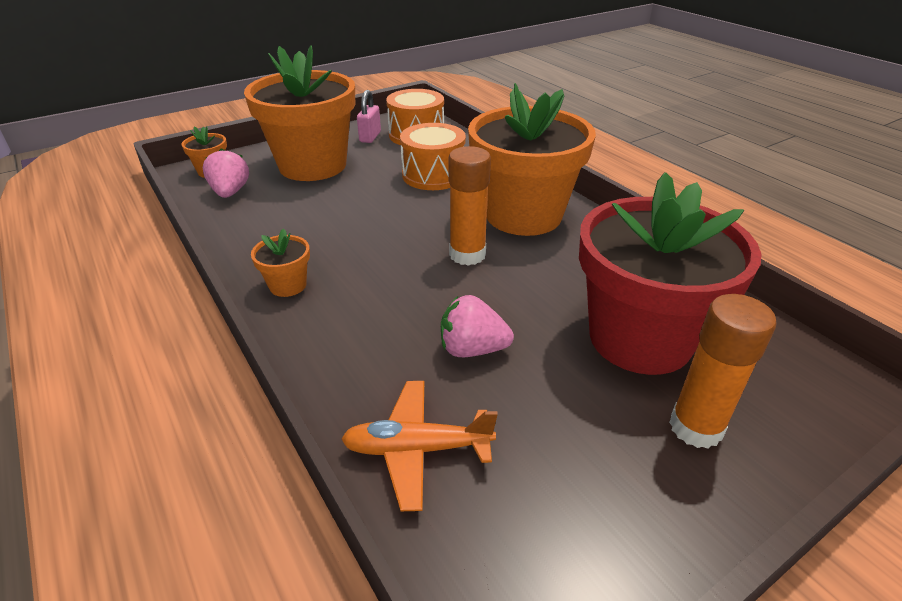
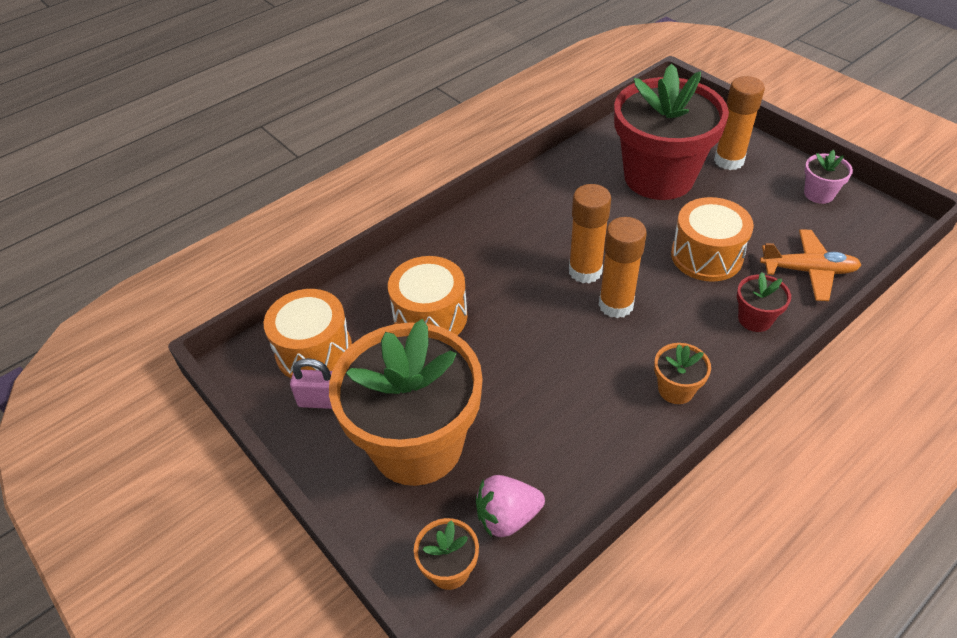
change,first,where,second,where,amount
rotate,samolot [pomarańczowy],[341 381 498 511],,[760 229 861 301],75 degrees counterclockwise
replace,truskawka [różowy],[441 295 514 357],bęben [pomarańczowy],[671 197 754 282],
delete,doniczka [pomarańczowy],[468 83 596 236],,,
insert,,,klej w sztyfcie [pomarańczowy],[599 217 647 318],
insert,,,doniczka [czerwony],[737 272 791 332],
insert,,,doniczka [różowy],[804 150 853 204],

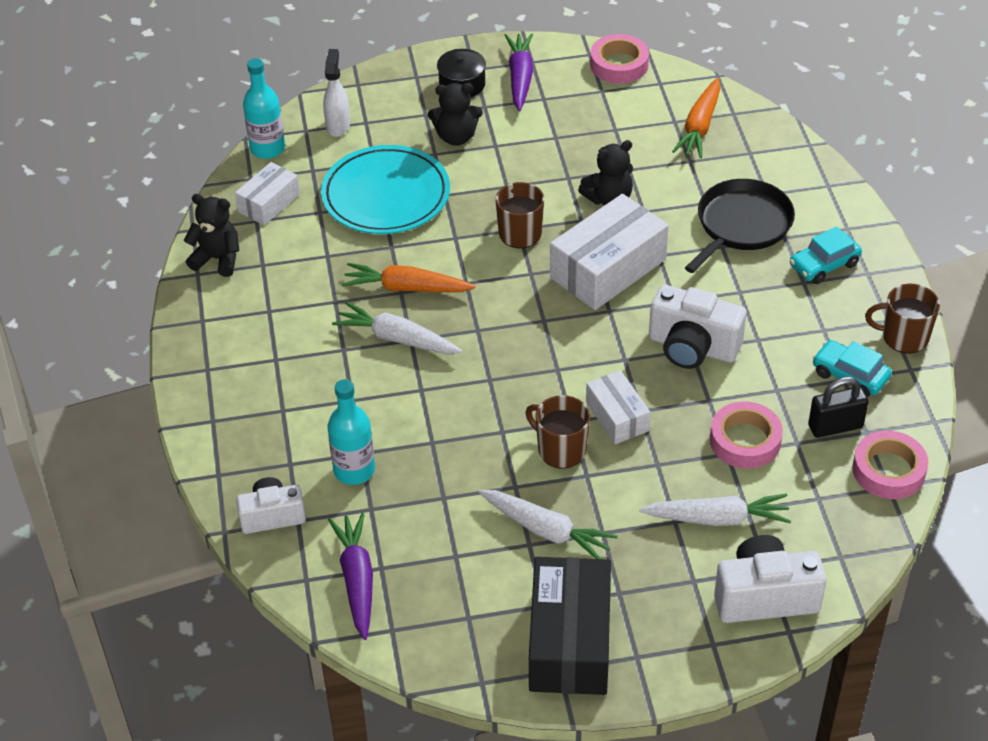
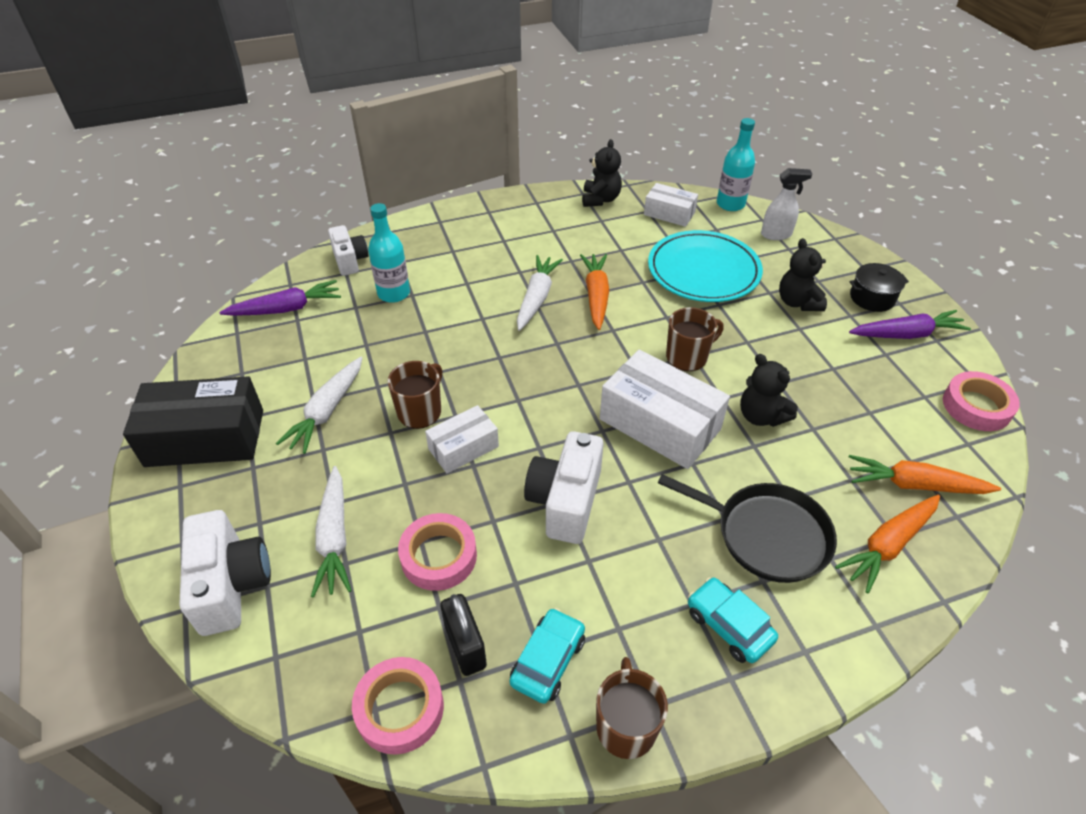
change,first,where,second,where,amount
insert,,,marchewka [pomarańczowy],[835 495 940 593],

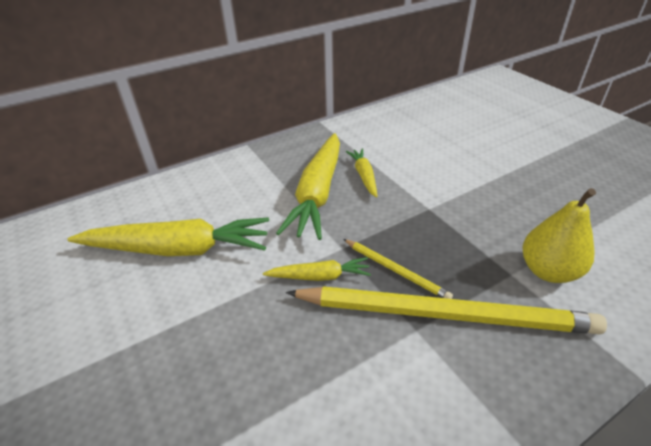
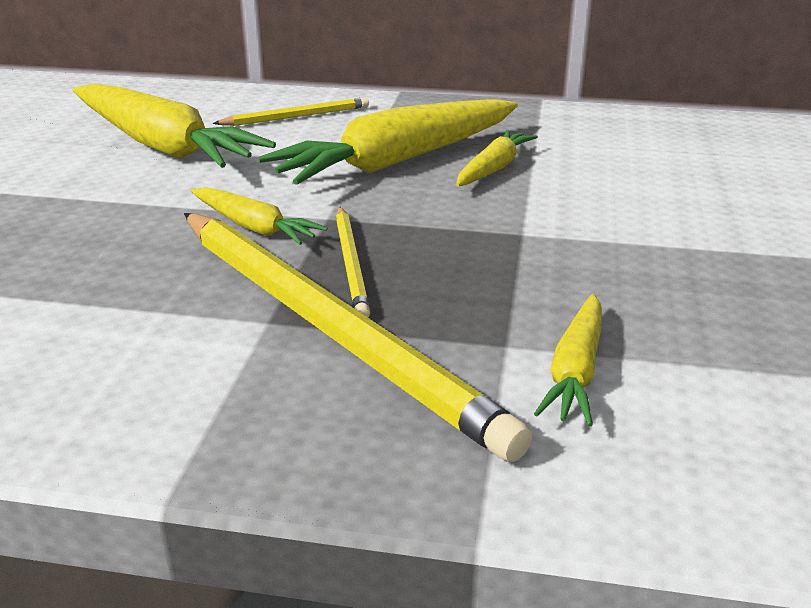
change,first,where,second,where,amount
replace,gruszka [żółty],[522 188 596 283],marchewka [żółty],[534 294 602 426],
insert,,,ołówek [żółty],[213 97 369 126],

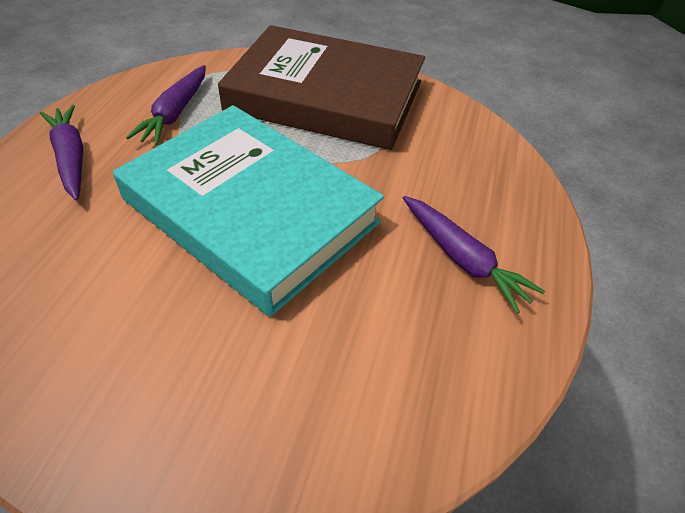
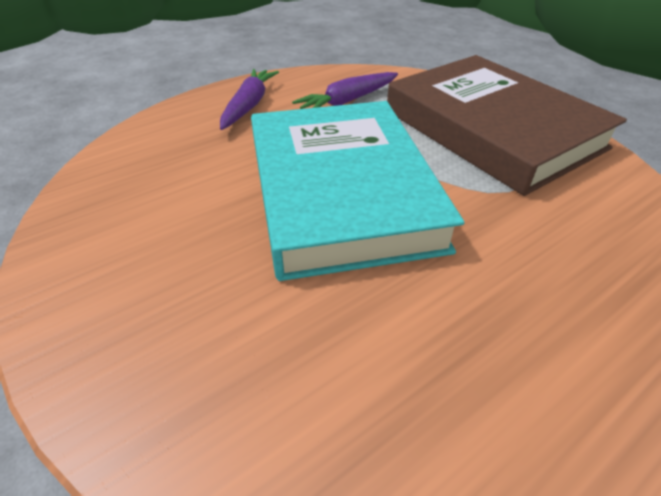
change,first,where,second,where,amount
delete,marchewka [fioletowy],[403 196 545 314],,,

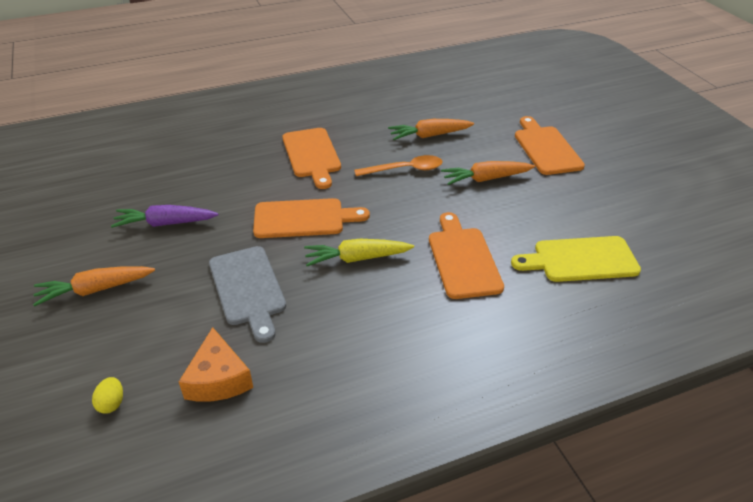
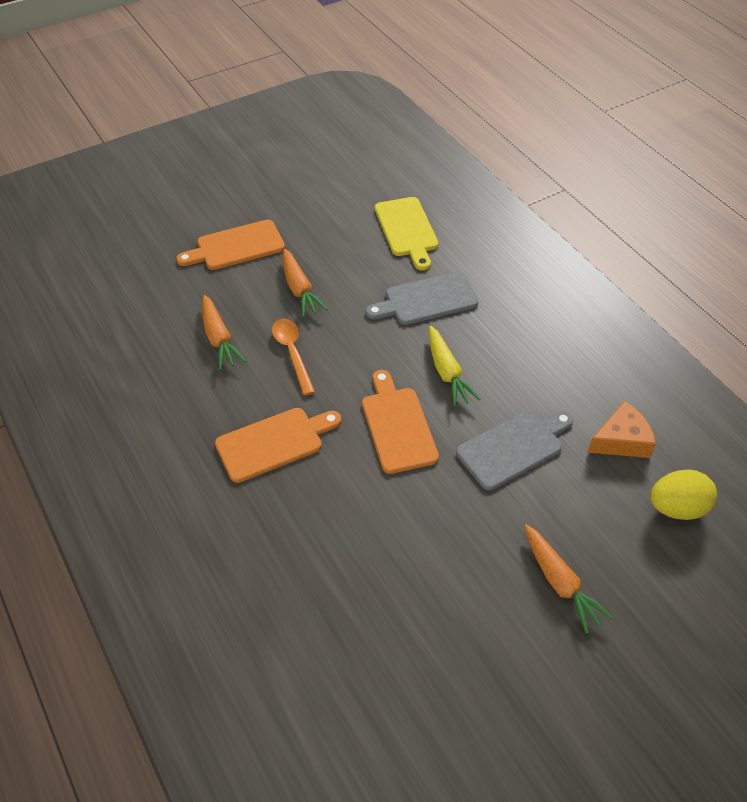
change,first,where,second,where,amount
resize,jajko [żółty],[92 377 123 414],,[650 470 717 520],x2.01
delete,marchewka [fioletowy],[111 205 218 228],,,
recolor,deska do krojenia [pomarańczowy],[429 212 504 299],deska do krojenia [szary],[366 272 479 325],

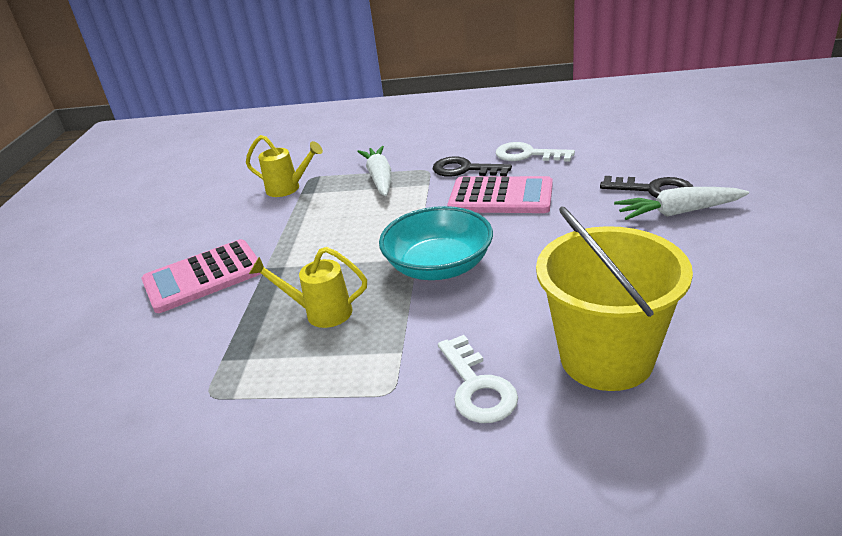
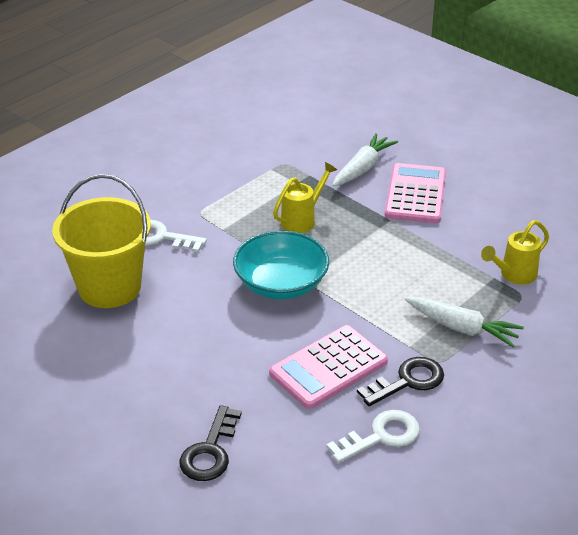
change,first,where,second,where,amount
rotate,klucz [czarny],[600 176 693 198],,[179 405 242 481],45 degrees counterclockwise
move,marchewka [biały],[614 187 749 220],,[332 133 398 186],

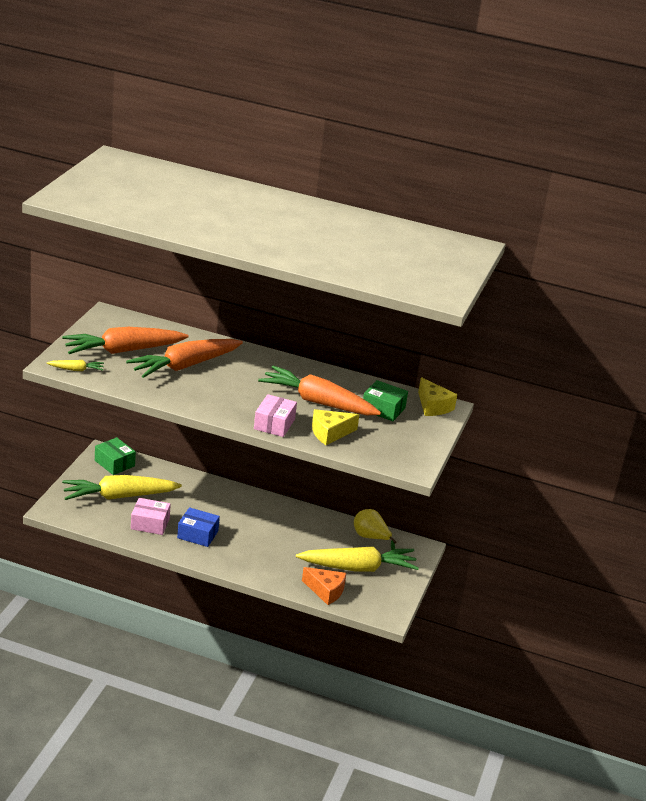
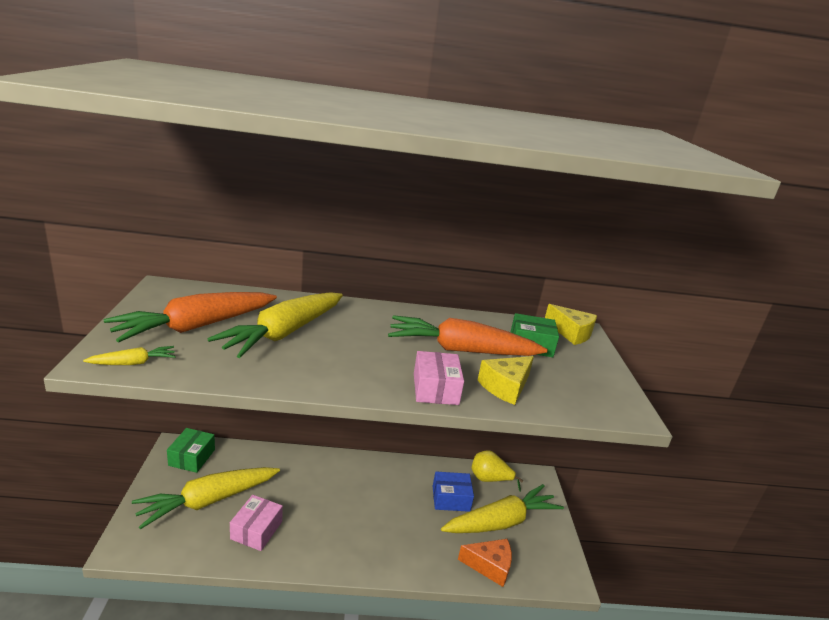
change,first,where,second,where,amount
rotate,pudełko [zielony],[95 437 136 475],,[167 428 215 473],75 degrees clockwise
recolor,marchewka [pomarańczowy],[126 339 243 378],marchewka [żółty],[207 292 343 358],
rotate,pudełko [różowy],[131 498 171 535],,[230 495 283 551],60 degrees counterclockwise
move,pudełko [niebieski],[177 507 220 547],,[432 472 474 512],

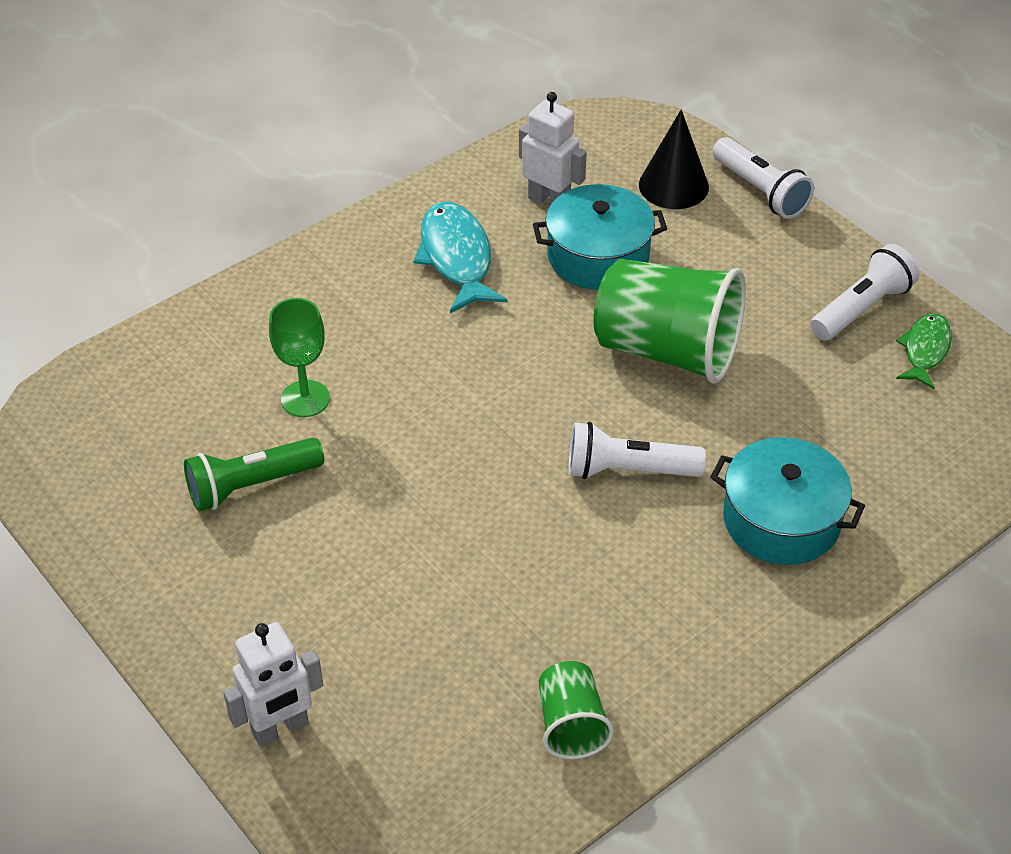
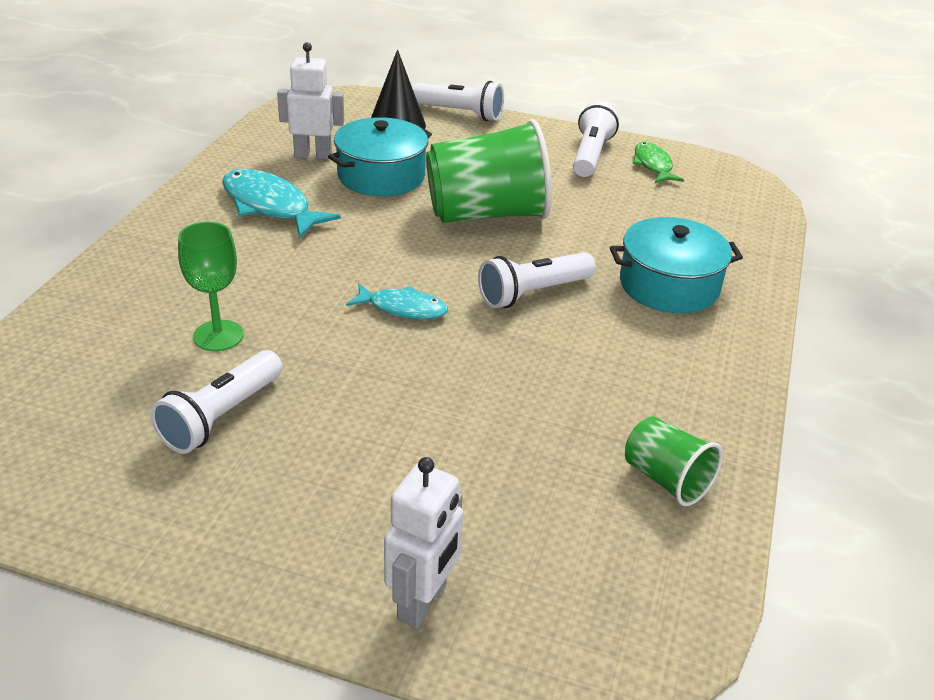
change,first,where,second,where,amount
recolor,latarka [zielony],[184 438 324 512],latarka [biały],[150 350 283 454],
insert,,,ryba [turkusowy],[346 283 448 319],

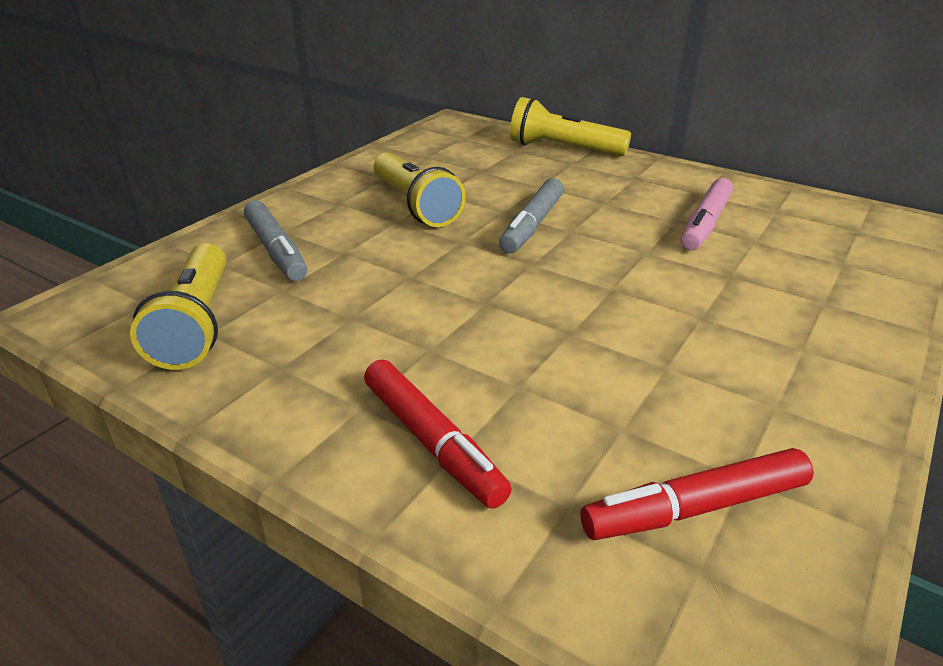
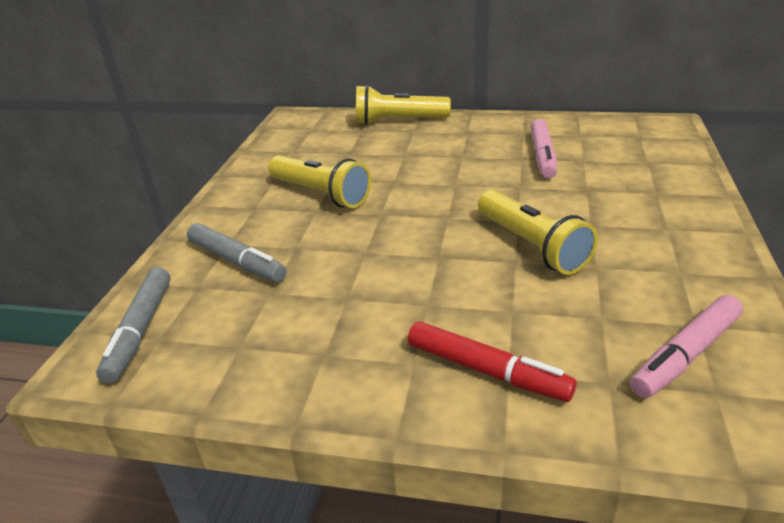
change,first,where,second,where,amount
move,latarka [żółty],[130 243 226 370],,[478 190 598 275],
move,flamaster [szary],[499 178 564 253],,[96 267 170 383],
recolor,flamaster [czerwony],[581 448 814 540],flamaster [różowy],[630 295 743 398],

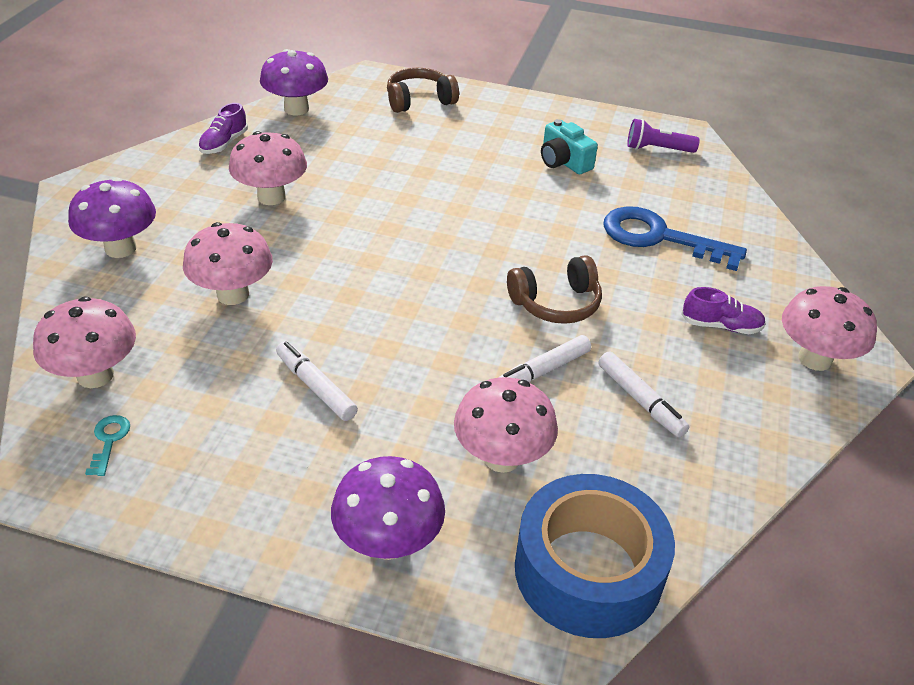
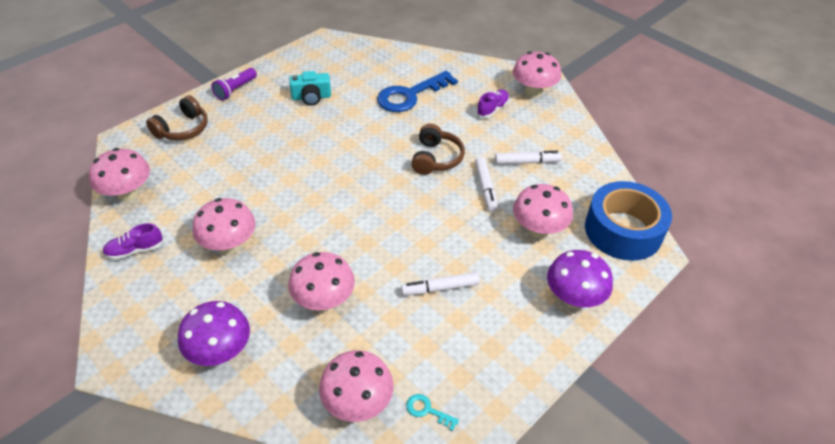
change,first,where,second,where,amount
rotate,but [fioletowy],[198 103 248 154],,[102 223 164 260],105 degrees clockwise
recolor,grzyb [fioletowy],[260 49 328 115],grzyb [różowy],[89 148 150 202],
rotate,słuchawki [brązowy],[387 68 459 113],,[146 95 208 140],150 degrees counterclockwise
move,latarka [fioletowy],[627 119 700 153],,[211 68 257 100],

